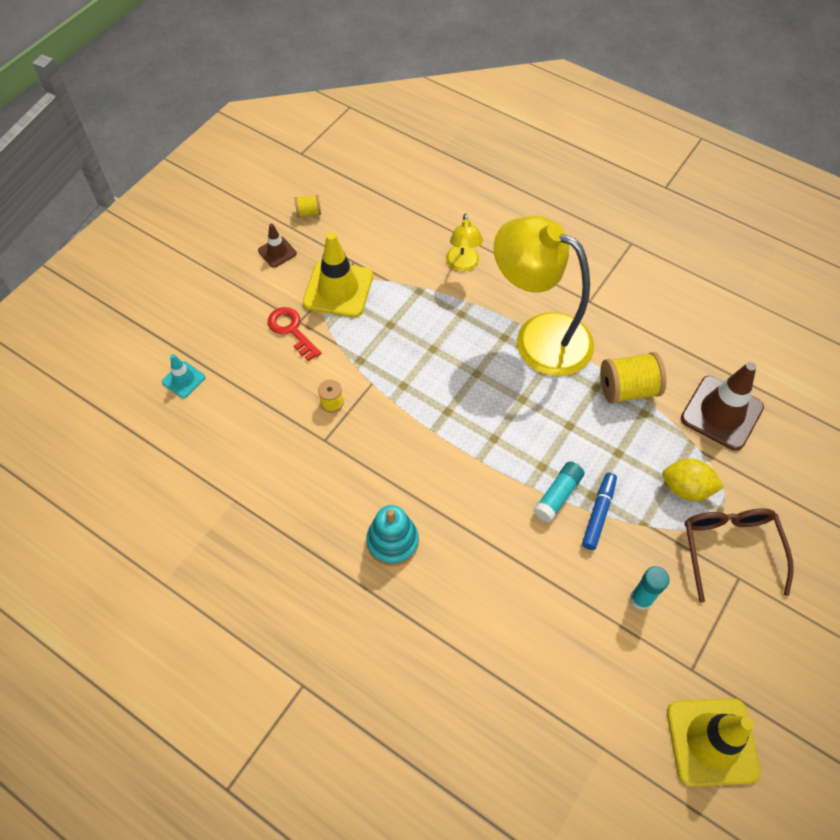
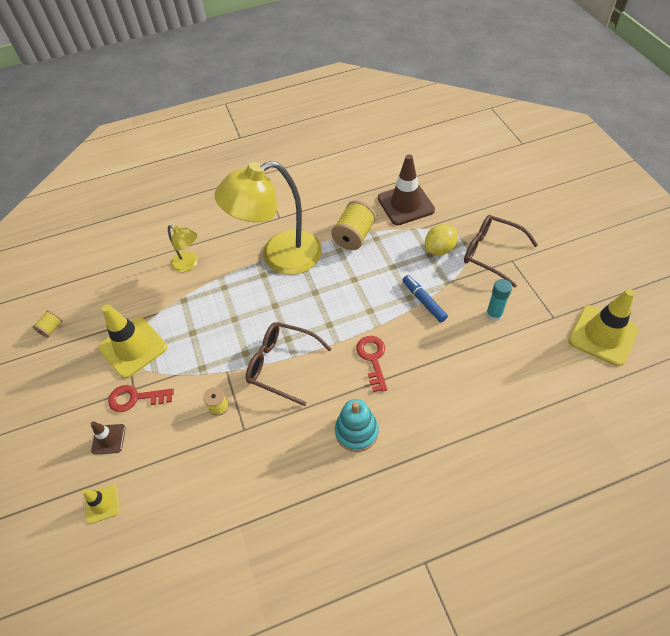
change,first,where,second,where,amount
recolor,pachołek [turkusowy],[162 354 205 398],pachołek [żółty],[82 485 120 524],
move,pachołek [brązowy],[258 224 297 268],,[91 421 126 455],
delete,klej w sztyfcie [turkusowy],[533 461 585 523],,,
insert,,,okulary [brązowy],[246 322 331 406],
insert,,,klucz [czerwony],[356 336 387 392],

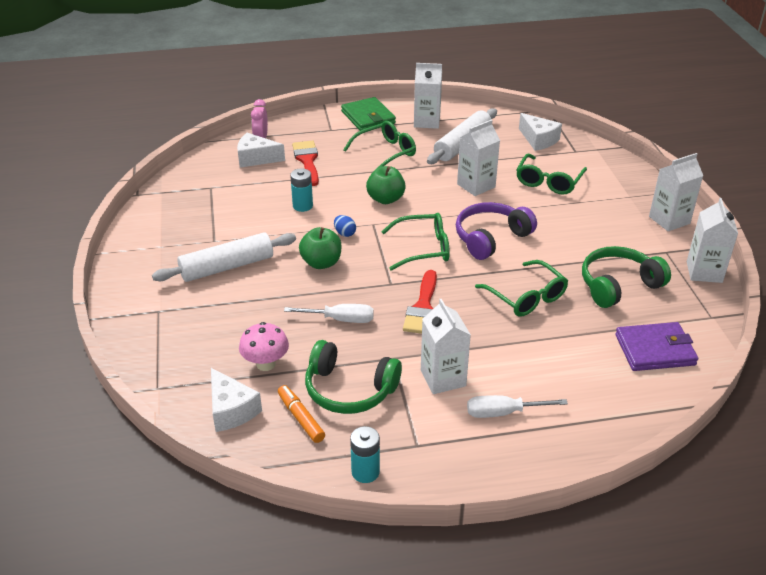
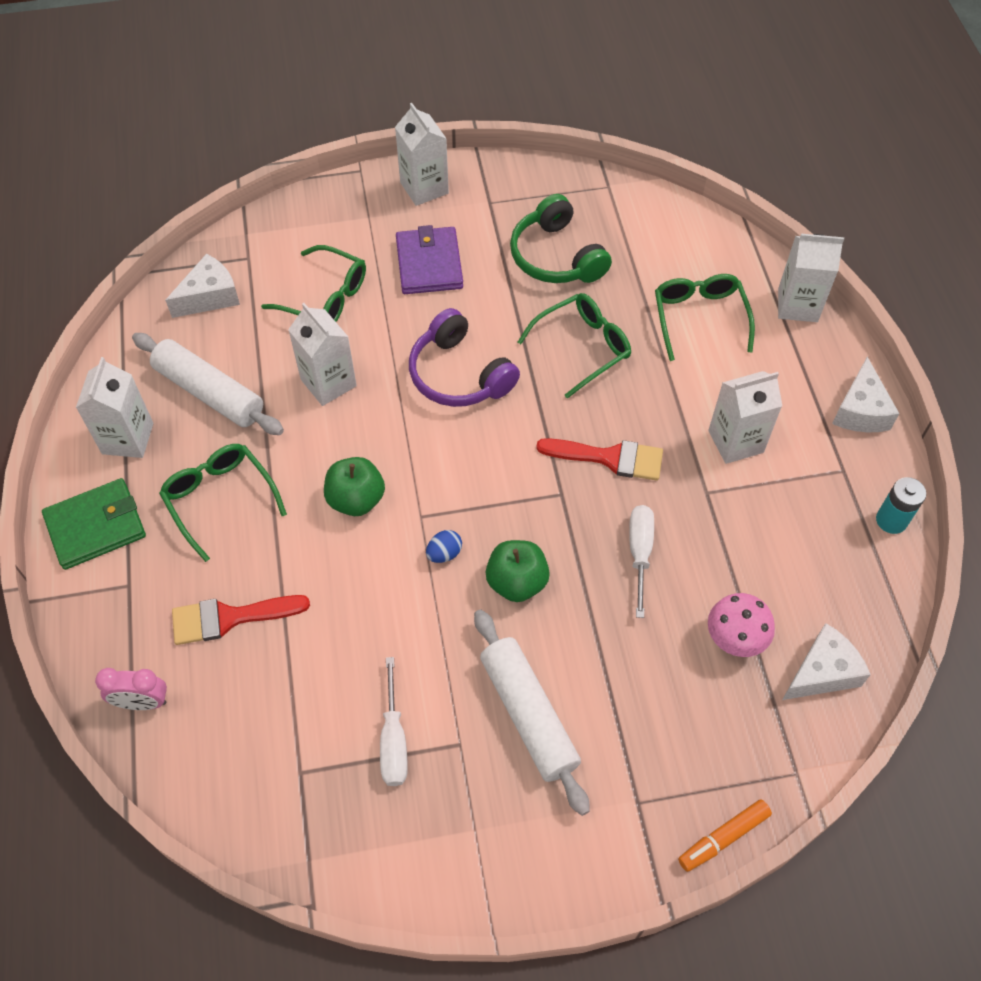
change,first,where,second,where,amount
move,ser [biały],[237 133 285 168],,[832 357 899 432],
move,flamaster [pomarańczowy],[278 385 325 443],,[678 799 772 872],
delete,bateria [turkusowy],[290 168 313 212],,,
delete,słuchawki [zielony],[305 340 402 414],,,
move,okulary [zielony],[381 213 450 271],,[655 274 755 361],
move,śrubokręt [biały],[467 395 568 418],,[380 657 408 786],
move,portfel [fioletowy],[615 322 698 371],,[396 225 463 294],
move,karton mleka [biały],[687 198 738 283],,[778 234 844 322],

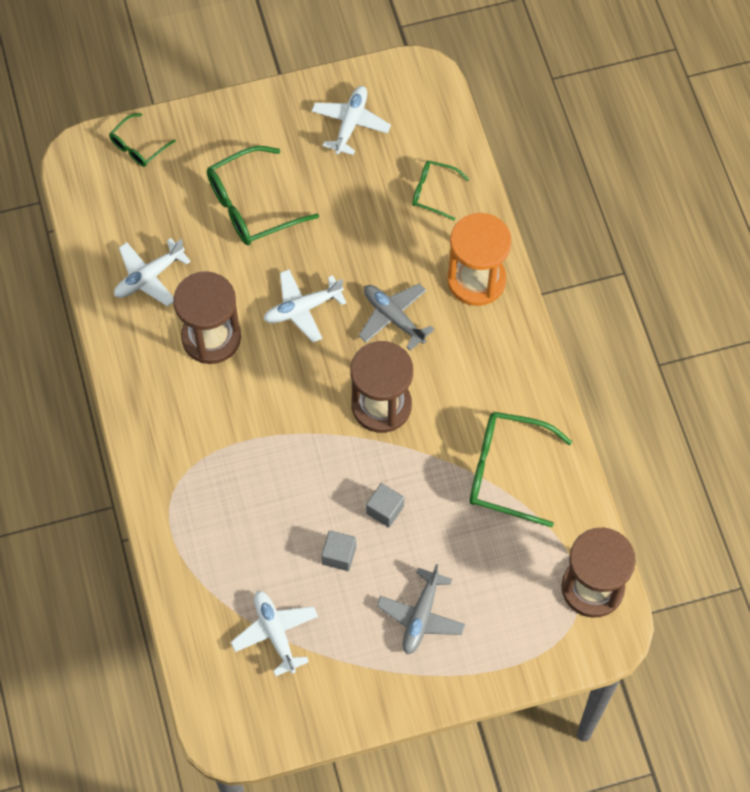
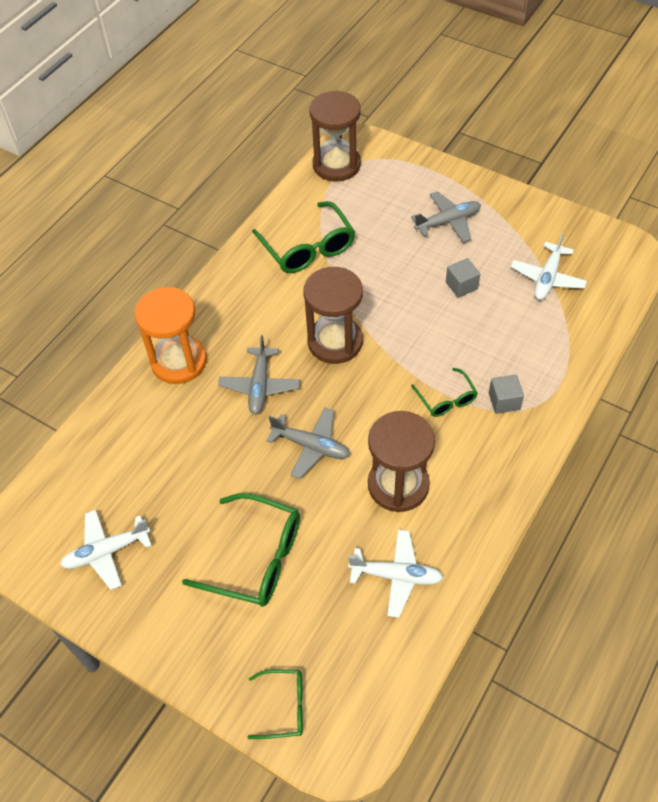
change,first,where,second,where,amount
recolor,samolot [biały],[264 269 347 342],samolot [szary],[266 407 350 479],
move,sześcian [szary],[366 483 404 527],,[489 375 524 414],
move,okulary [zielony],[412 161 469 220],,[411 368 478 417],

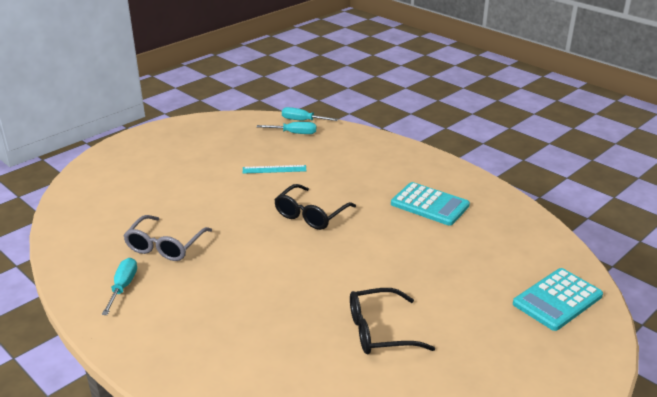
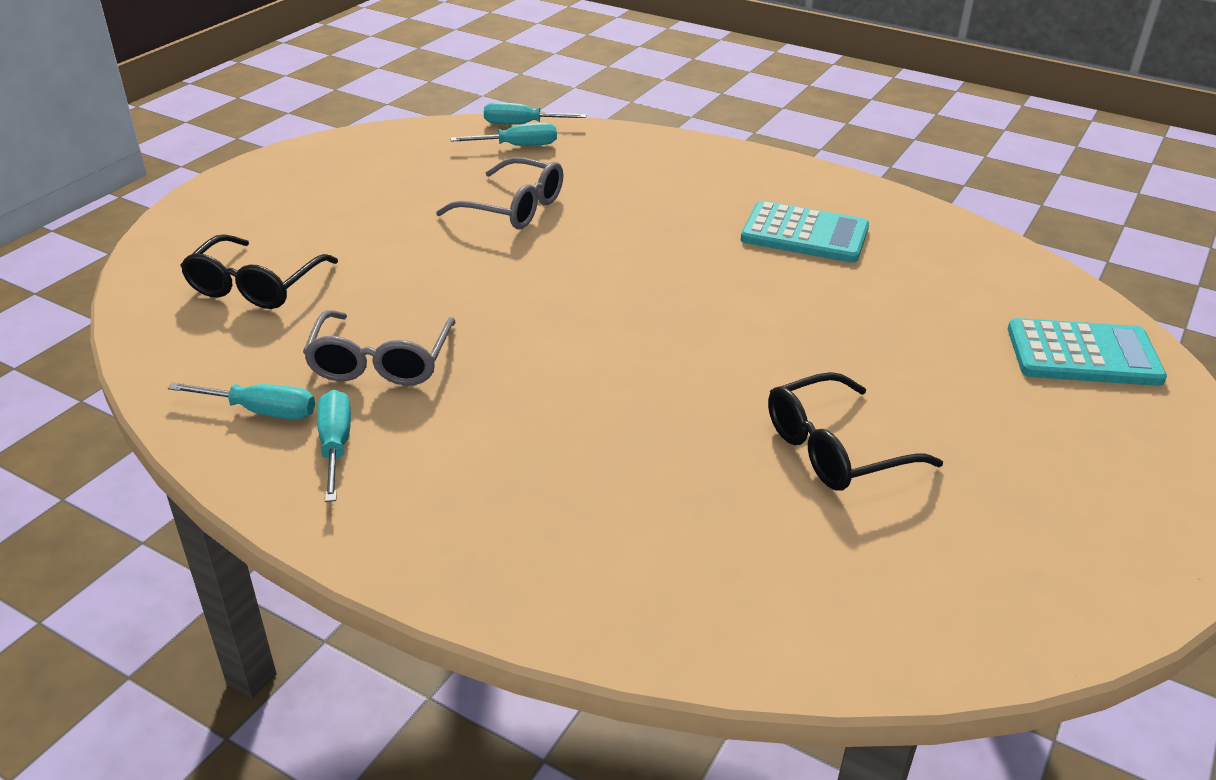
change,first,where,second,where,amount
replace,linijka [turkusowy],[243 165 306 174],okulary [szary],[436 157 563 229],
move,okulary [czarny],[274 184 356 230],,[180 234 338 309],
rotate,kalkulator [turkusowy],[513 268 603 331],,[1008 318 1167 386],120 degrees counterclockwise
insert,,,śrubokręt [turkusowy],[168 382 315 419],

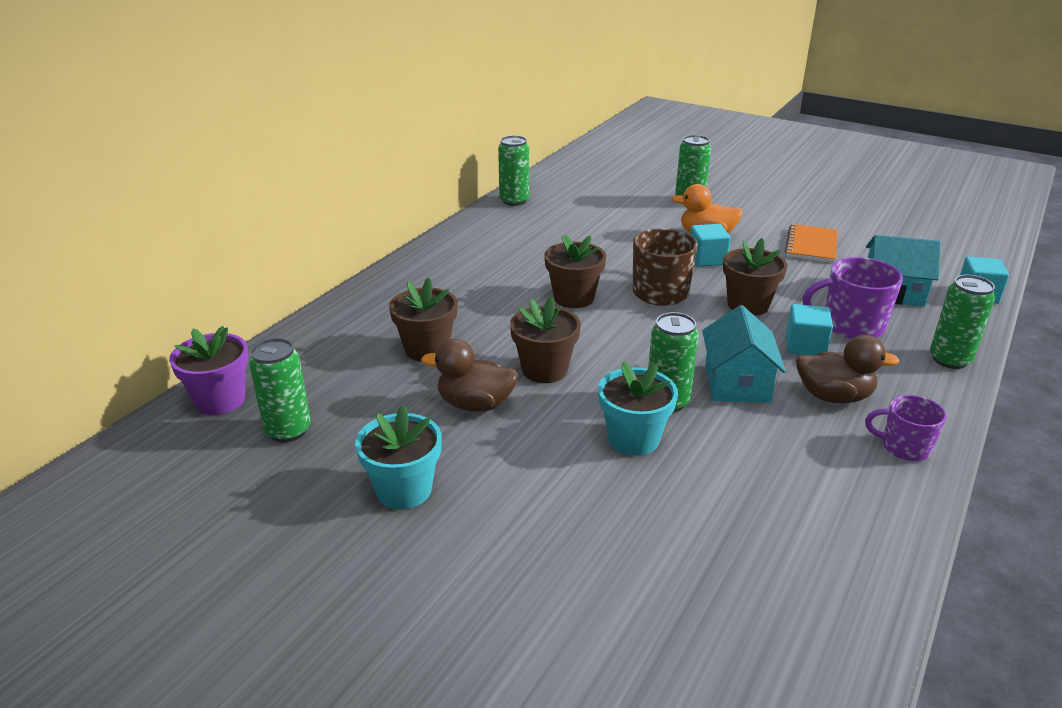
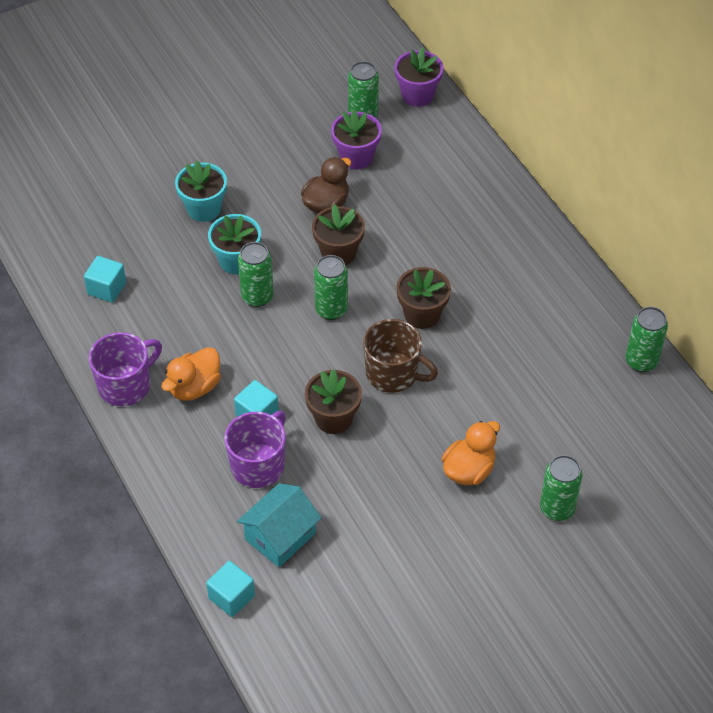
change,first,where,second,where,amount
move,doniczka [turkusowy],[355 405 442 509],,[175 160 227 222],
delete,doniczka [brązowy],[389 278 458 362],,,
move,sześcian [turkusowy],[690 224 731 267],,[84 256 126 303],
delete,domek [turkusowy],[702 305 786 403],,,
delete,zeszyt [pomarańczowy],[785 224 838 263],,,
recolor,kaczka [brązowy],[796 335 900 403],kaczka [pomarańczowy],[161 347 221 401],
resize,kubek [fioletowy],[865 395 946 461],,[89 332 162 406],x1.57
move,puszka [zielony],[930 275 995 369],,[314 255 348 320],
insert,,,doniczka [fioletowy],[331 109 382 170],

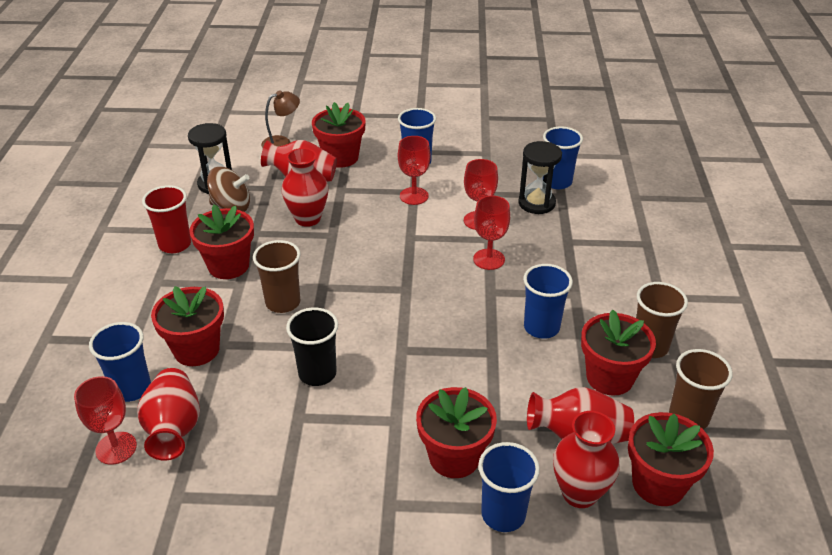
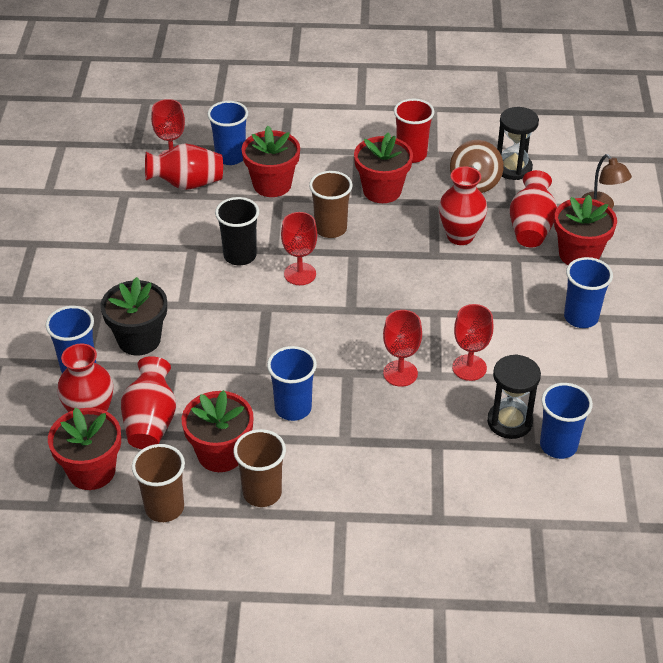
change,first,where,second,where,amount
move,kielich [czerwony],[398 136 431 205],,[281 212 317 285],
recolor,doniczka [czerwony],[416 387 497 478],doniczka [czarny],[100 277 167 355],

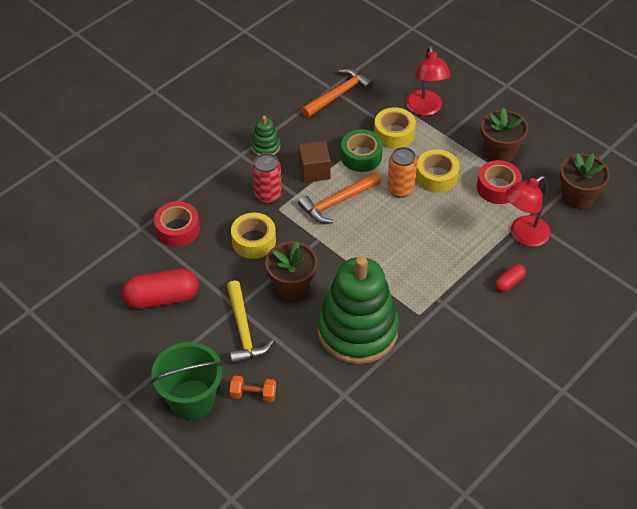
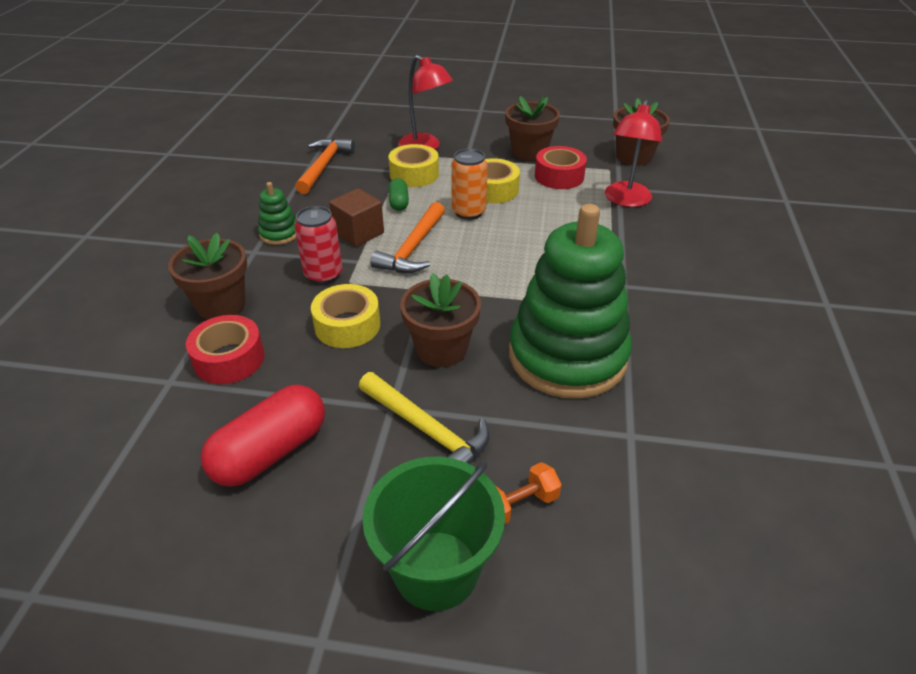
change,first,where,second,where,amount
replace,taśma klejąca [zielony],[341 129 383 172],kapsułka [zielony],[388 178 409 211],
delete,kapsułka [czerwony],[495 264 526 292],,,
insert,,,doniczka [brązowy],[168 233 247 320],

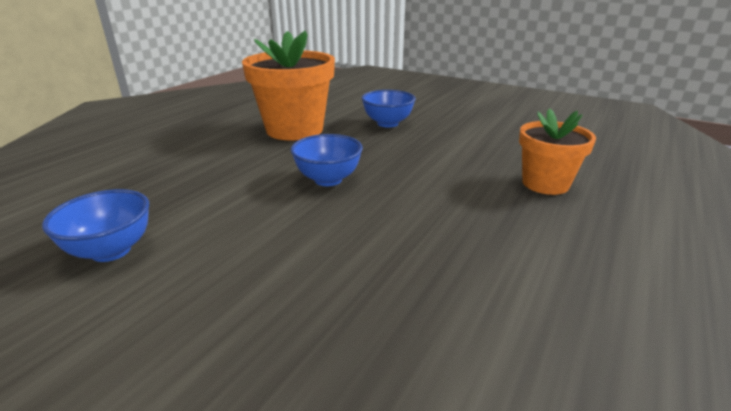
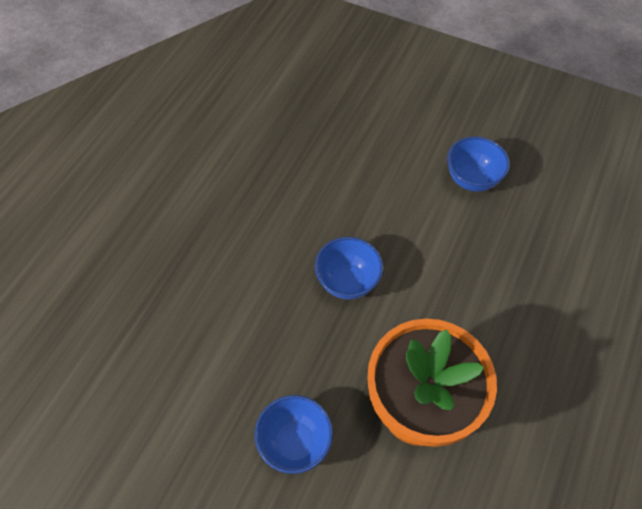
change,first,where,second,where,amount
delete,doniczka [pomarańczowy],[519 108 596 195],,,

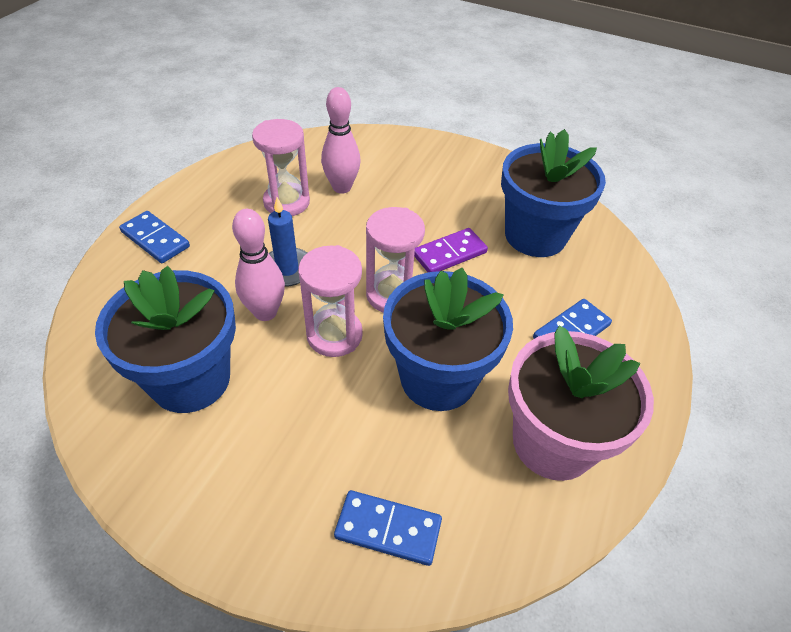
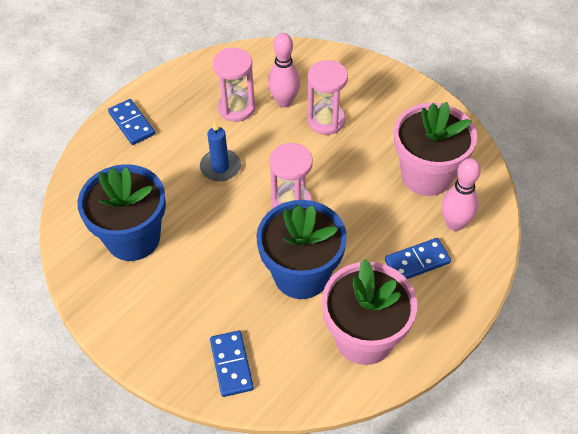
change,first,where,second,where,amount
move,kręgiel [różowy],[232 209 285 321],,[441 158 481 231],
move,klepsydra [różowy],[298 245 363 357],,[307 60 348 135],
rotate,kostka domina [niebieski],[334 490 442 566],,[210 331 254 397],45 degrees clockwise
delete,kostka domina [fioletowy],[414 228 488 272],,,
recolor,doniczka [niebieski],[501 129 606 257],doniczka [różowy],[394 102 477 196],

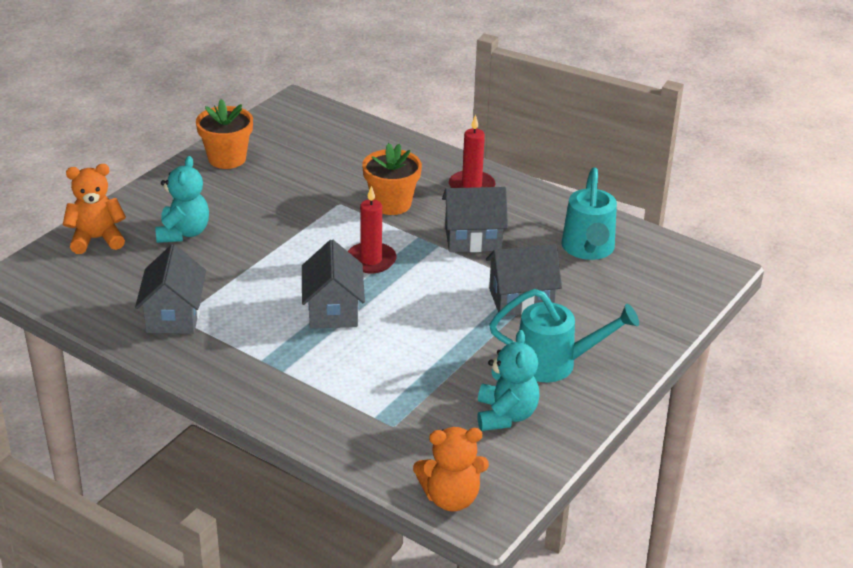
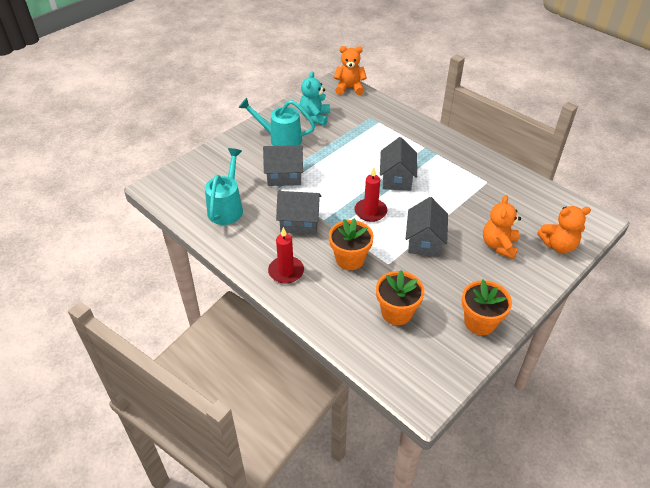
change,first,where,second,where,amount
move,domek [szary],[135 244 206 334],,[406 197 448 257],
recolor,miś [turkusowy],[155 156 209 243],miś [pomarańczowy],[483 195 521 259],
insert,,,doniczka [pomarańczowy],[376 270 425 325],

